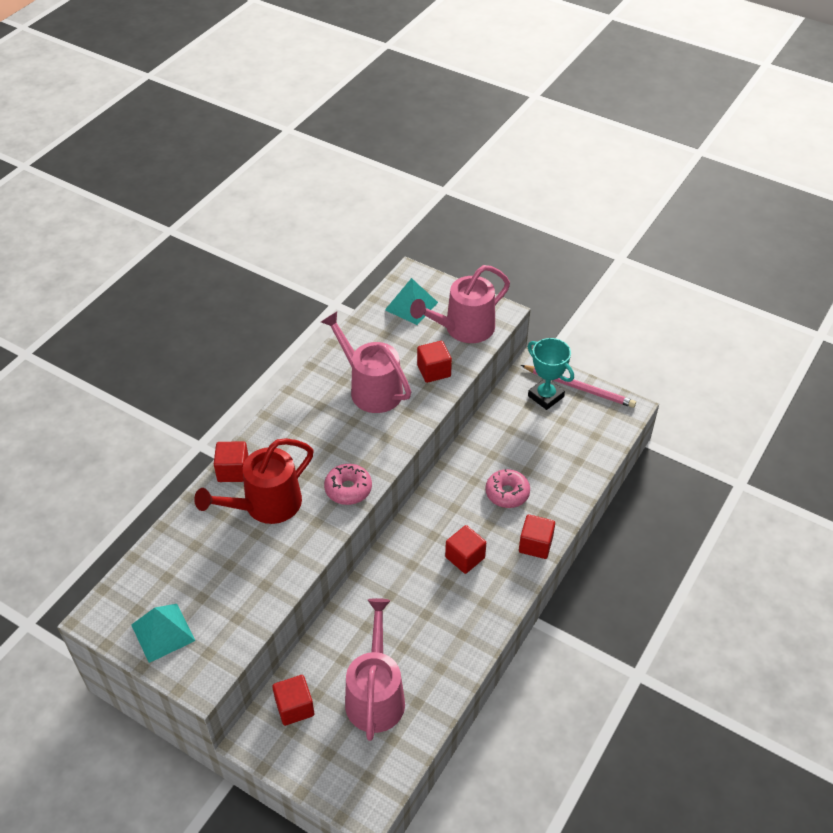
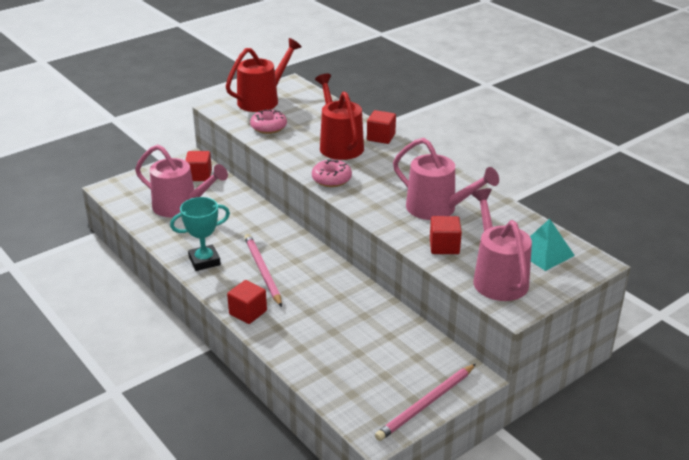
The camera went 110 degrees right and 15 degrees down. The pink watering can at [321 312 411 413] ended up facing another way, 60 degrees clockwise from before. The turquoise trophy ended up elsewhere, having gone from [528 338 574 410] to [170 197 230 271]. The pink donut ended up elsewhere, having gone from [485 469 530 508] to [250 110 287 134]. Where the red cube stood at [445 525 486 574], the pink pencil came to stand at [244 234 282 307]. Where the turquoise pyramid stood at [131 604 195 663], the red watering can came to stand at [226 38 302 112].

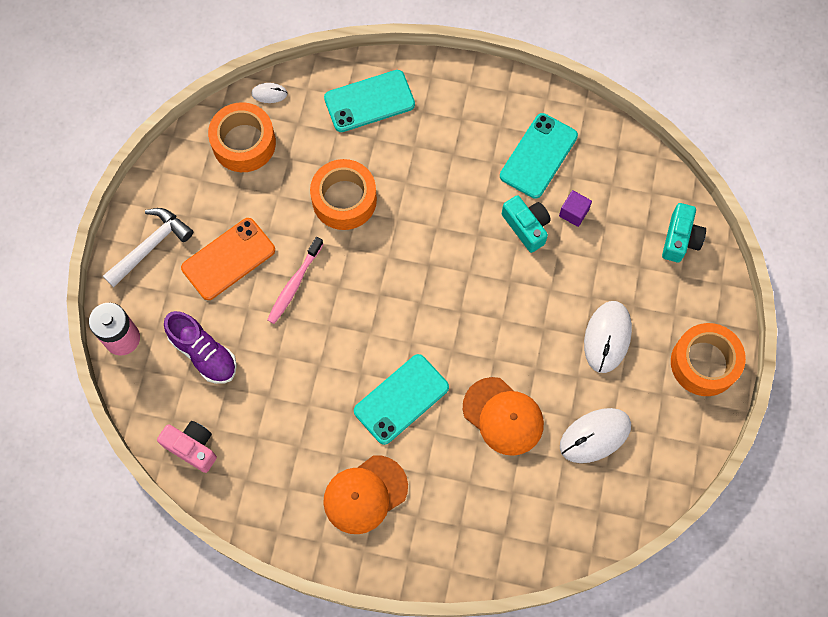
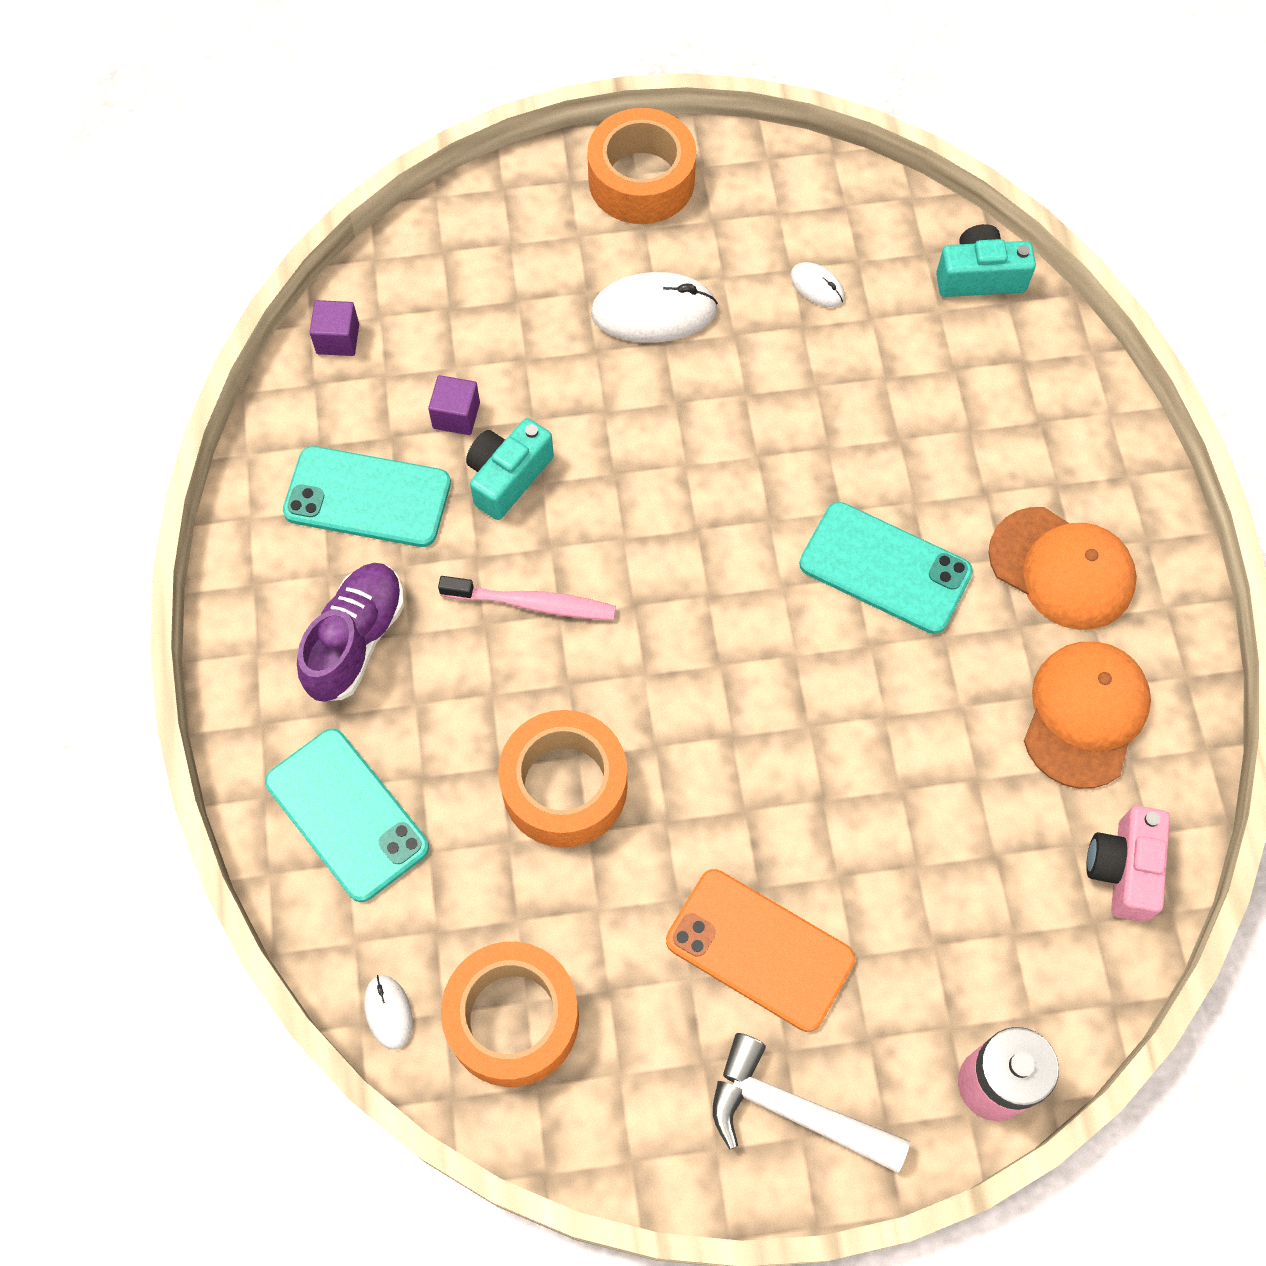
The camera went 110 degrees left and 5 degrees down. The turquoise camera ended up elsewhere, having gone from [662 203 706 262] to [936 224 1036 297]. The pink toothbrush ended up elsewhere, having gone from [267 237 323 324] to [438 576 616 620]. The purple shoe ended up elsewhere, having gone from [164 311 237 384] to [297 563 404 702]. The orange cap ended up elsewhere, having gone from [463 377 544 456] to [1024 642 1151 789]. The size of the white mouse at [560 408 631 463] changed by a factor of 0.50. The second view gained the purple cube at [309 300 359 356].

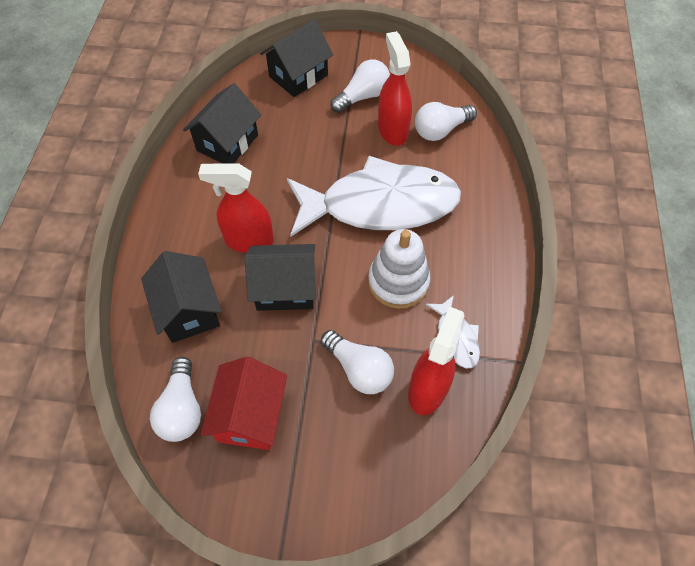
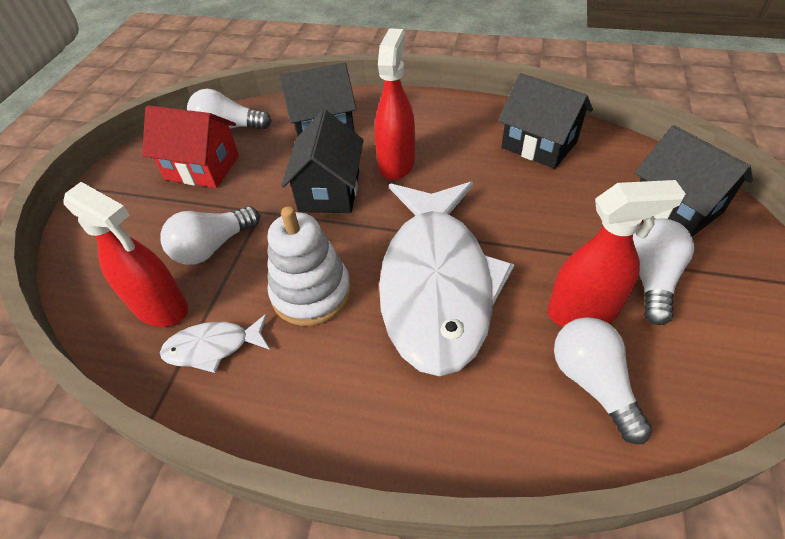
The camera went 100 degrees right and 10 degrees down. The white light bulb at [330 59 390 113] ended up facing another way, 135 degrees counterclockwise from before.

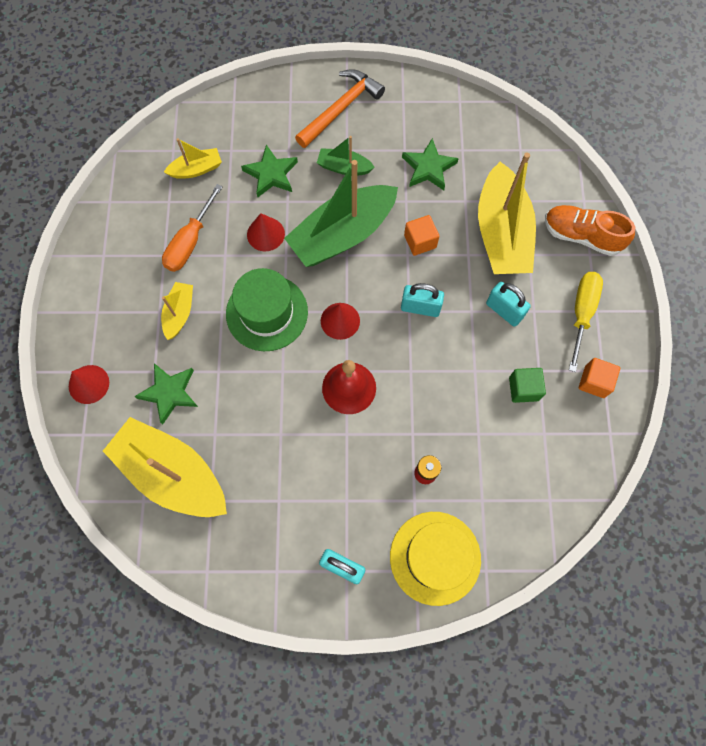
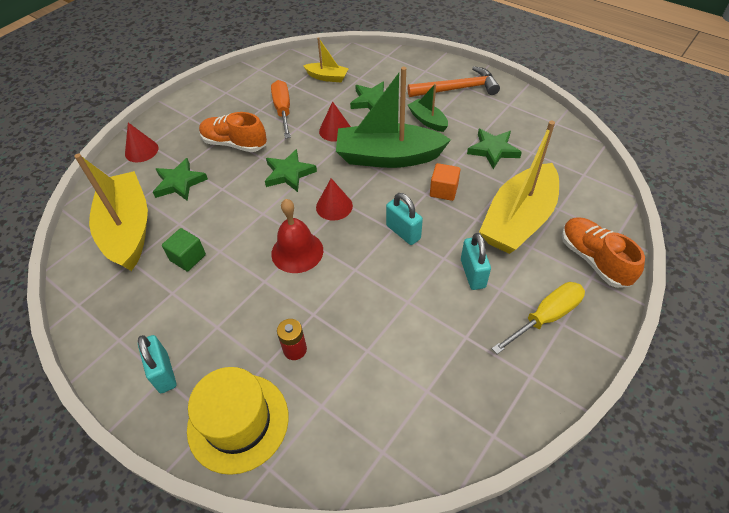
The camera went 40 degrees right and 20 degrees down. The orange screwdriver at [162 184 223 272] ended up facing another way, 105 degrees clockwise from before. Where the green hat stood at [226 268 308 351], the green star came to stand at [265 149 317 192]. Where the yellow boat stood at [161 282 193 340], the orange shoe came to stand at [199 112 267 152]. The second view lost the orange cube at [579 358 620 398]. The green cube ended up elsewhere, having gone from [509 368 546 403] to [162 228 206 271].

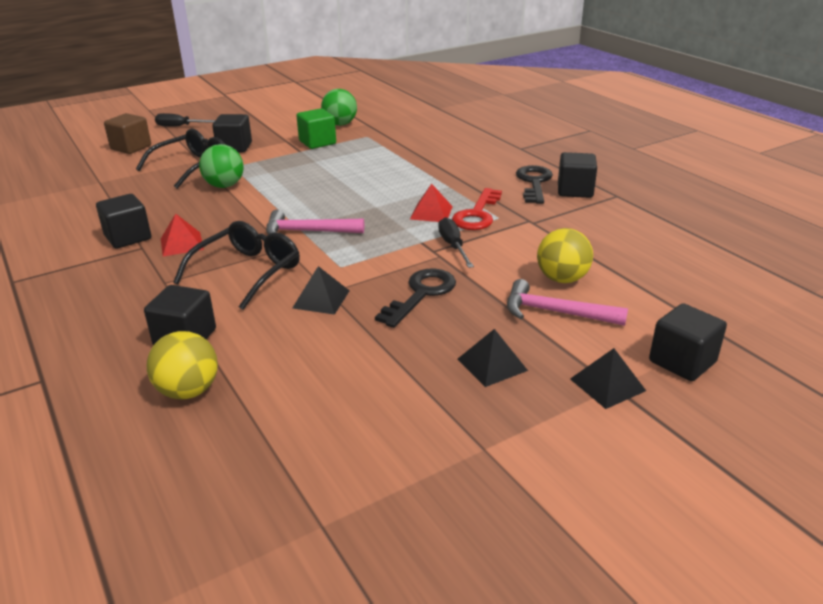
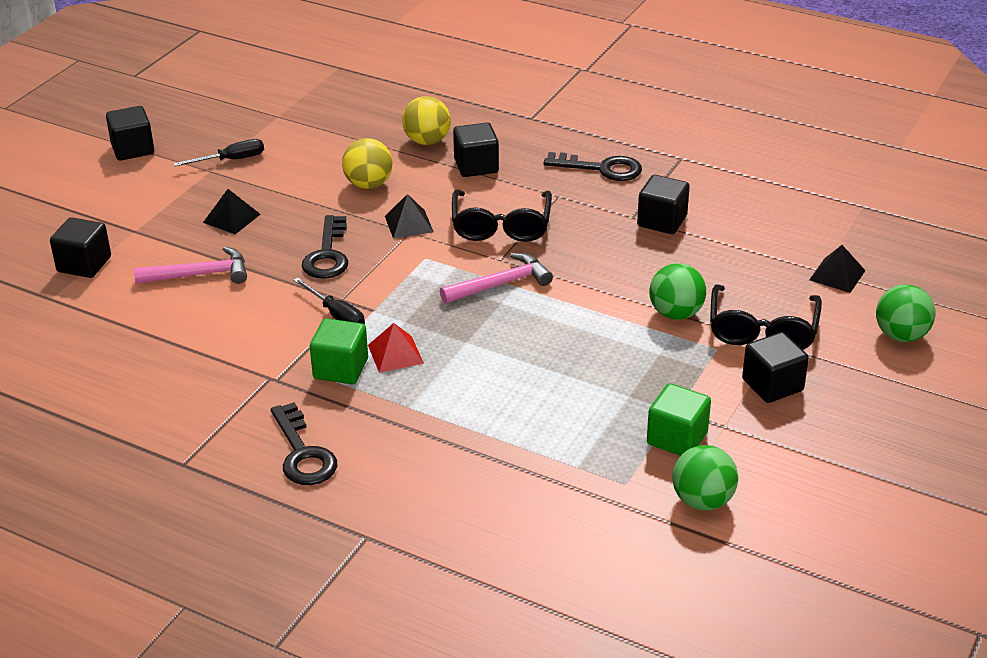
The camera went 150 degrees right and 5 degrees up. Where the brown cube stood at [104 113 151 154], the green ball came to stand at [876 284 935 342]. The black screwdriver ended up elsewhere, having gone from [155 113 215 127] to [173 139 264 166]. The black cube ended up elsewhere, having gone from [558 152 597 198] to [106 106 154 161]. Where the red key stood at [452 188 502 230], the green cube came to stand at [310 318 368 384]. The second view lost the red pyramid at [161 213 204 256]. The yellow ball ended up elsewhere, having gone from [537 228 593 283] to [342 138 393 189]. The black pyramid ended up elsewhere, having gone from [570 348 646 409] to [809 245 866 293]. The second view gained the black key at [543 152 642 181].

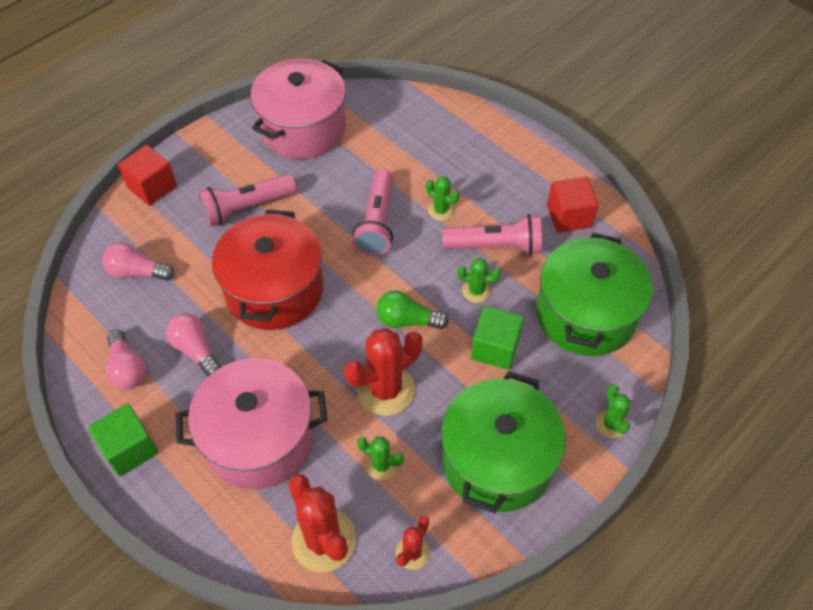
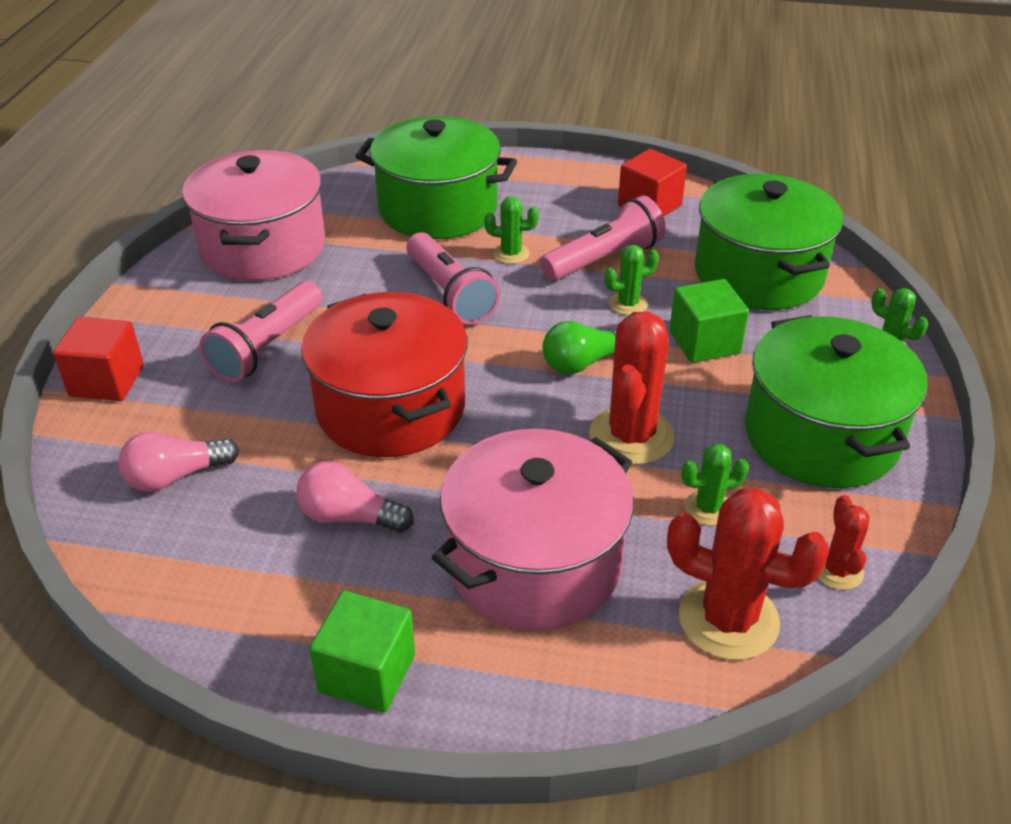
The camera went 35 degrees left and 15 degrees down. The second view lost the pink light bulb at [106 329 147 390]. The second view gained the green pot at [355 116 517 239].

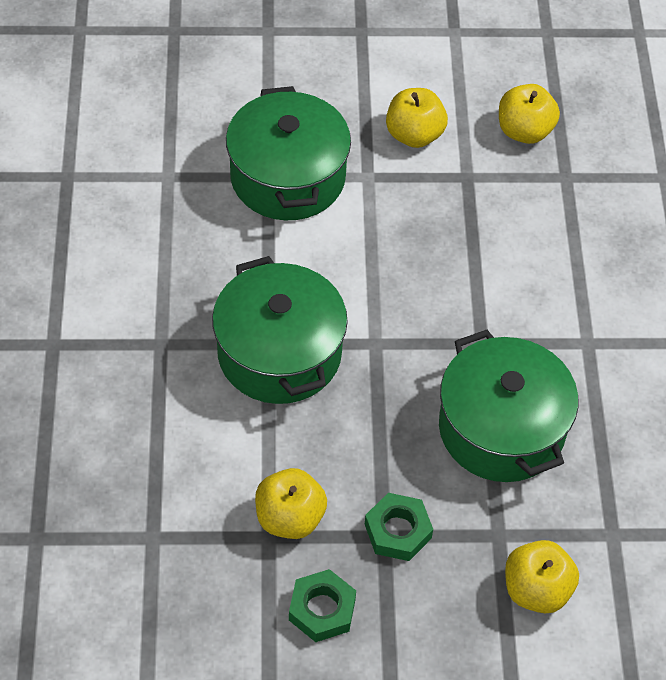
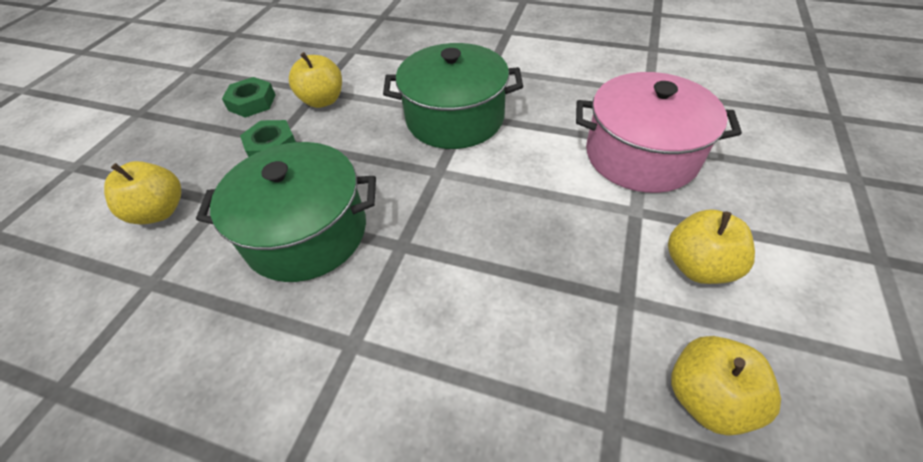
The camera went 115 degrees right and 5 degrees down. What was the green pot at [226 86 351 220] turned into the pink pot at [576 72 742 193].

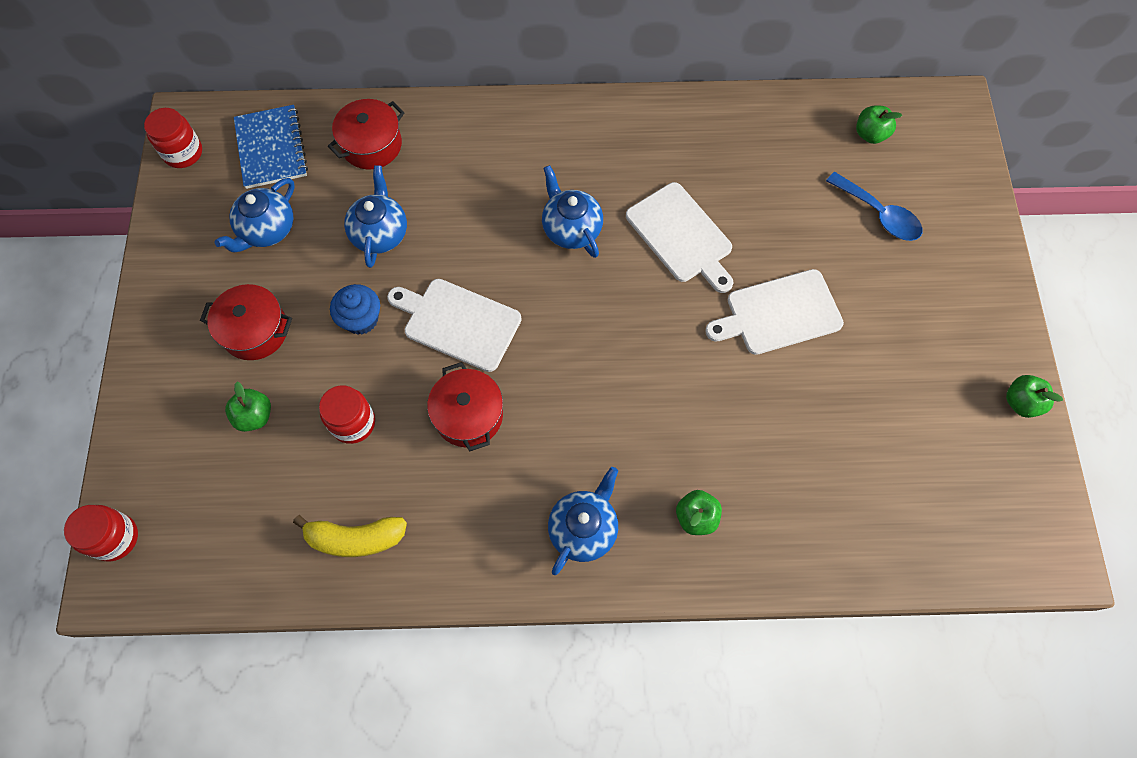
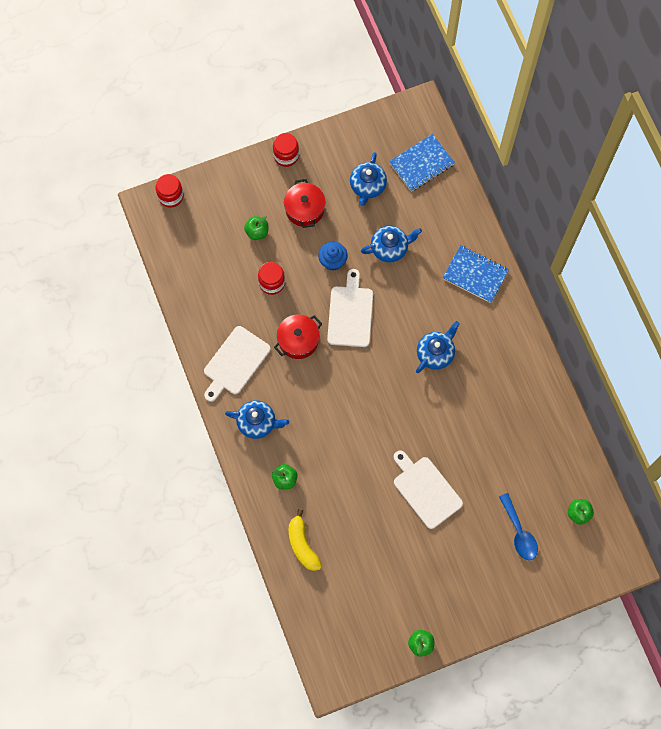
The camera went 70 degrees right and 5 degrees up. The second view lost the red pot at [328 99 405 169]. The red jar ended up elsewhere, having gone from [144 108 202 168] to [273 133 299 167]. The blue spoon at [826 172 922 241] ended up facing another way, 45 degrees counterclockwise from before. The blue teapot at [214 178 295 253] ended up facing another way, 90 degrees counterclockwise from before. The white cutting board ended up elsewhere, having gone from [626 182 733 293] to [204 326 271 402]. The yellow banana ended up elsewhere, having gone from [293 515 407 557] to [289 509 322 571]. The second view gained the blue notebook at [442 245 509 303].

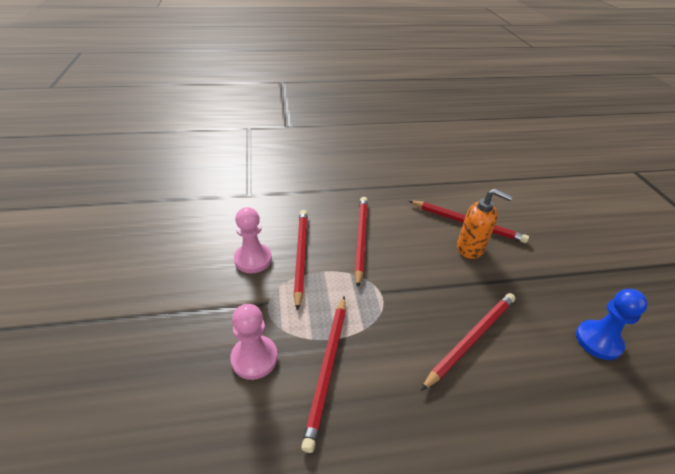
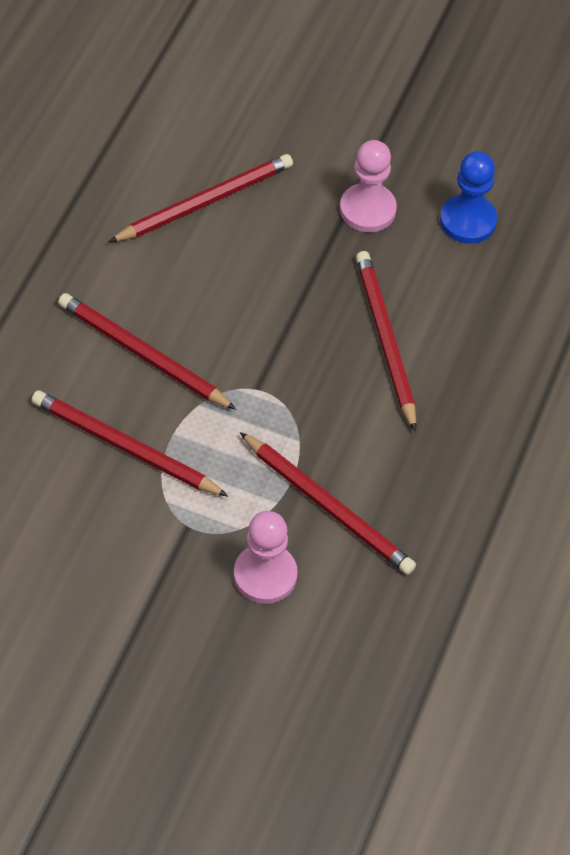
The camera went 60 degrees left and 15 degrees up. The second view lost the orange soap dispenser at [457 189 513 259]. The pink pawn ended up elsewhere, having gone from [234 207 272 273] to [340 140 397 232].

